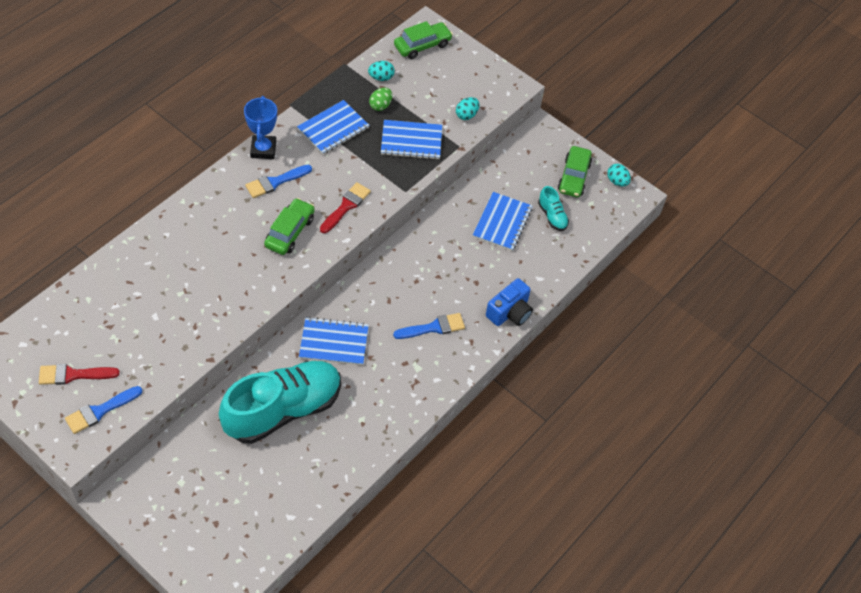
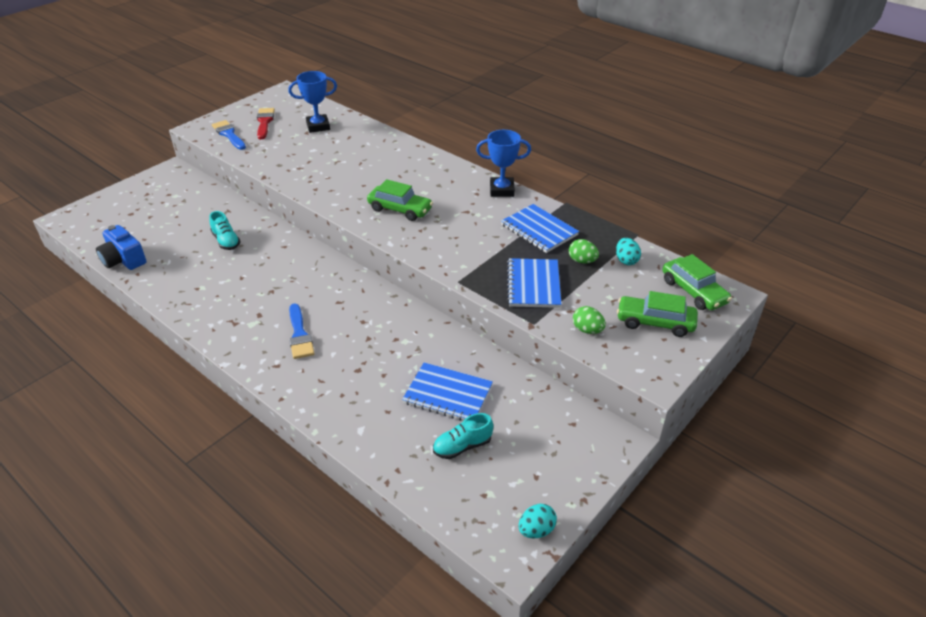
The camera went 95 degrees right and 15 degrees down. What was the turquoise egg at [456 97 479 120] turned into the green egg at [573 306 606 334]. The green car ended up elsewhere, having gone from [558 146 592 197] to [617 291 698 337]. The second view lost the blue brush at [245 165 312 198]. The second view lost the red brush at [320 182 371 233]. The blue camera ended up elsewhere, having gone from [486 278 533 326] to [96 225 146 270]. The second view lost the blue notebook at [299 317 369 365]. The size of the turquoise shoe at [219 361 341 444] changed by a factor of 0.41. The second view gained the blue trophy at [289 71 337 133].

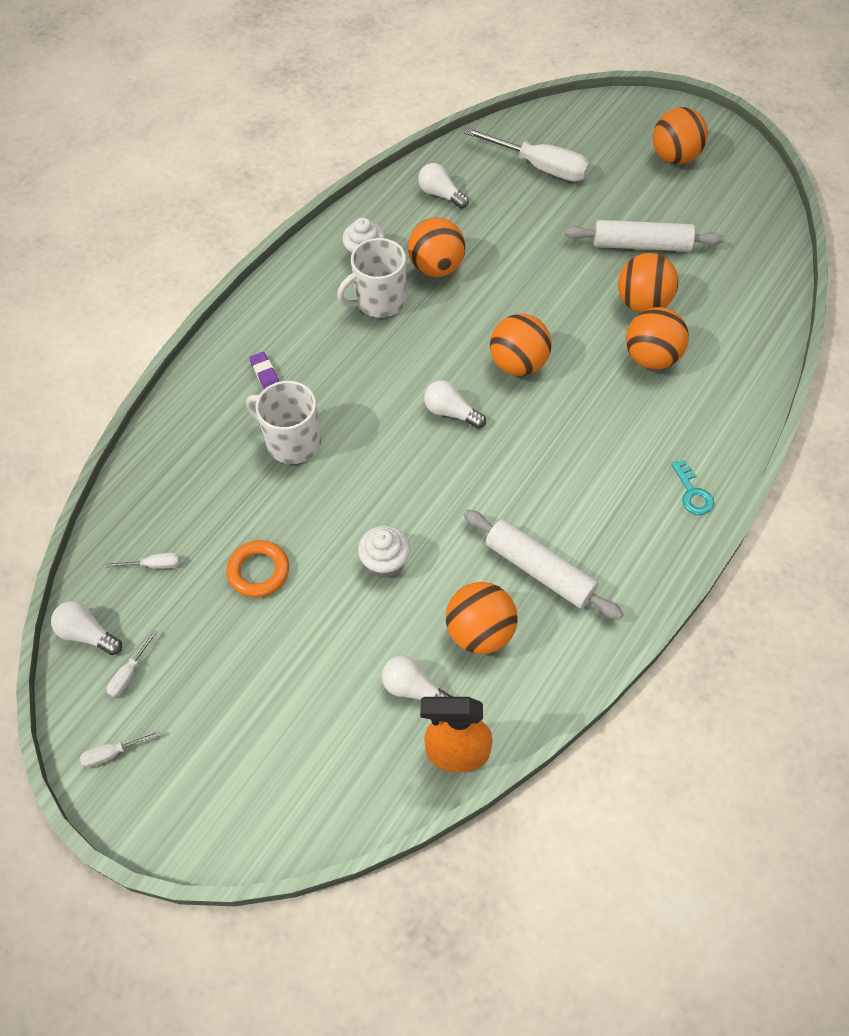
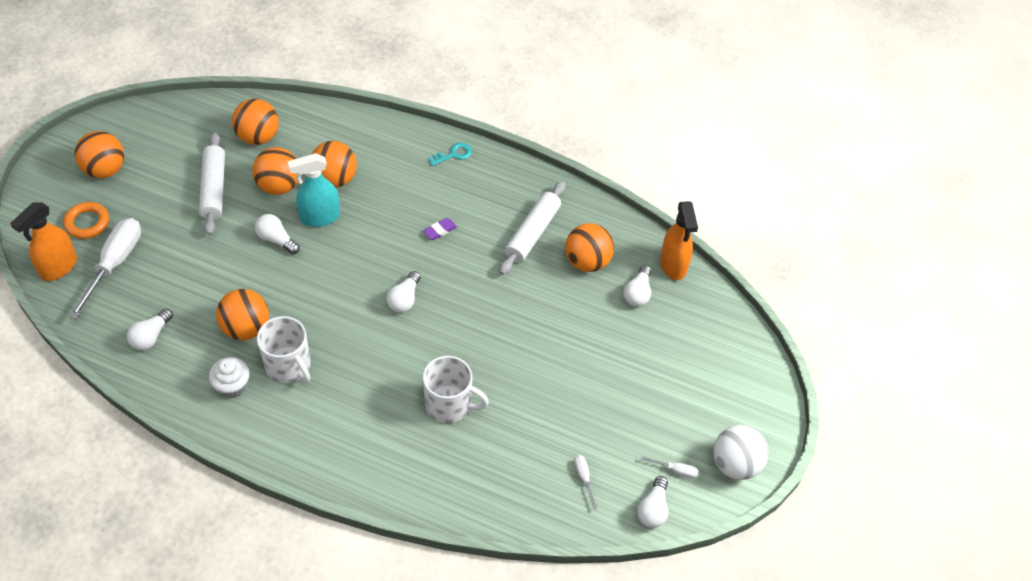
The camera went 105 degrees left and 5 degrees down. The orange ball ended up elsewhere, having gone from [490 314 552 376] to [232 99 279 145]. The purple eraser ended up elsewhere, having gone from [249 352 279 389] to [423 218 457 240]. The white mug at [246 381 321 464] ended up facing another way, 90 degrees counterclockwise from before. The second view lost the white cupcake at [358 526 410 578]. The orange ring ended up elsewhere, having gone from [226 540 289 598] to [63 202 109 239]. Where the white screwdriver stood at [80 731 161 767], the white ball came to stand at [713 425 769 480]. The second view gained the turquoise spray bottle at [287 153 340 227]. The second view gained the orange spray bottle at [10 202 77 281]. The second view gained the white light bulb at [255 214 300 254].

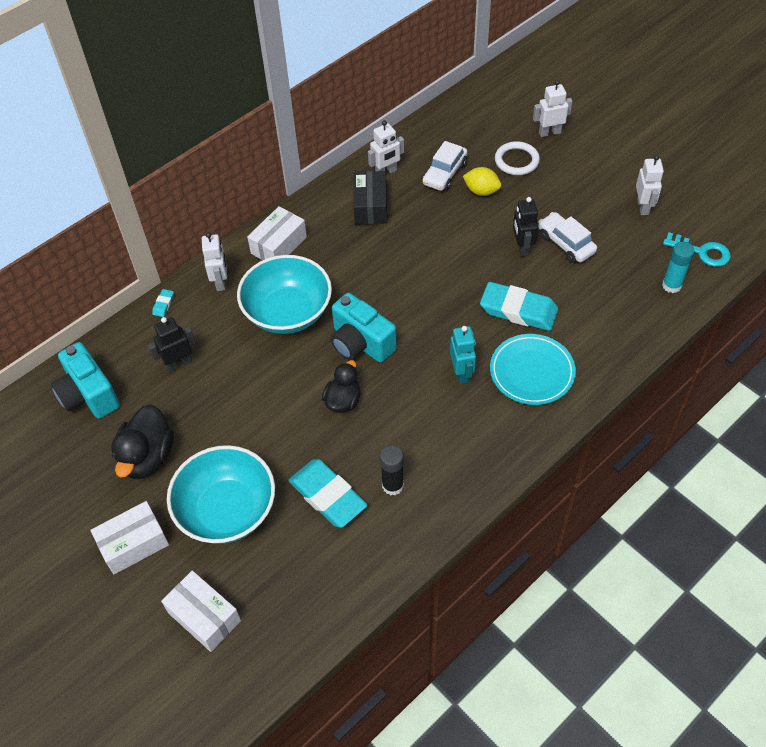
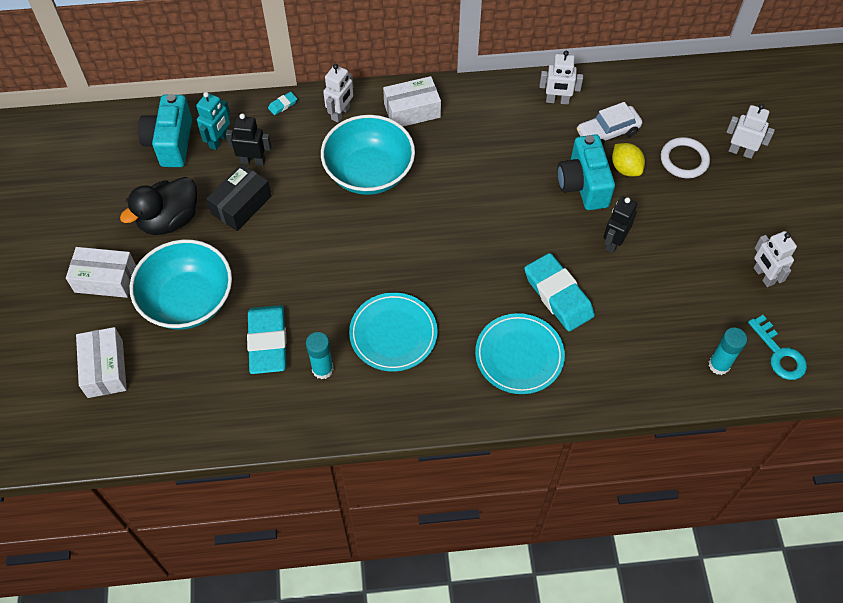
The camera went 35 degrees right and 5 degrees up. The white robot at [636 155 664 215] ended up facing another way, 120 degrees clockwise from before. The black box ended up elsewhere, having gone from [353 171 387 225] to [206 164 272 231]. The second view lost the white car at [538 212 597 263]. The turquoise camera ended up elsewhere, having gone from [331 293 397 363] to [557 134 615 210]. The turquoise robot ended up elsewhere, having gone from [450 326 476 384] to [196 92 230 150]. The second view lost the black duck at [322 360 361 413]. What was the black glue stick at [380 445 404 495] turned into the turquoise glue stick at [306 332 334 379]. The second view gained the turquoise plate at [349 293 437 372].

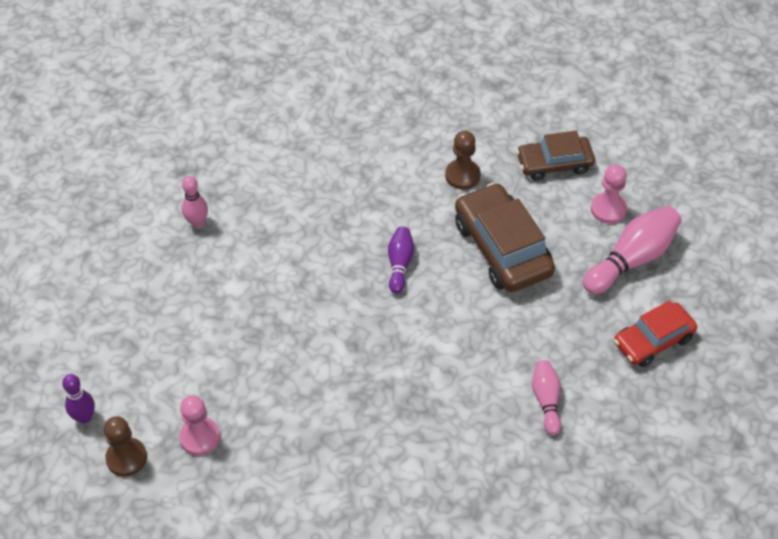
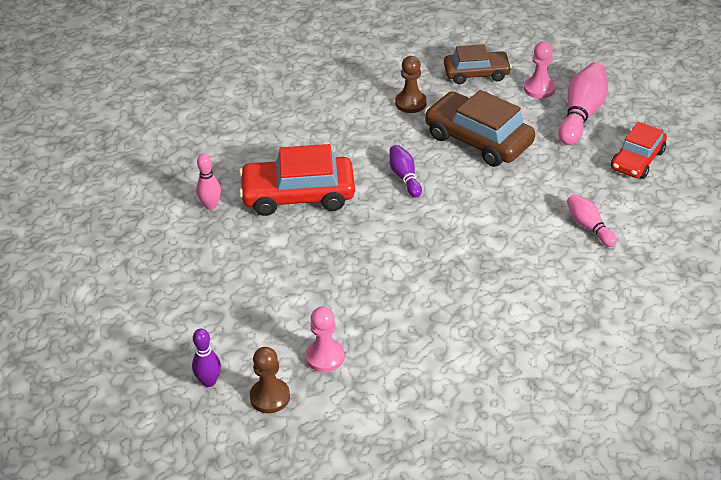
The camera went 25 degrees left and 10 degrees down. The brown car at [516 131 595 181] ended up facing another way, 150 degrees counterclockwise from before. The second view gained the red car at [239 144 355 216].

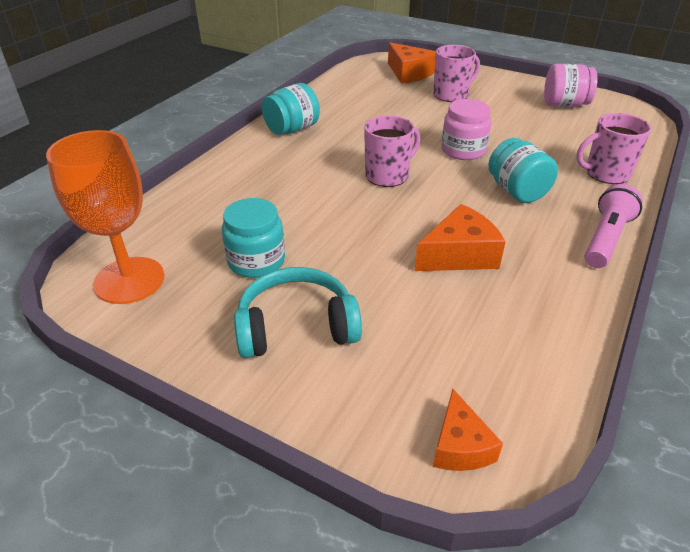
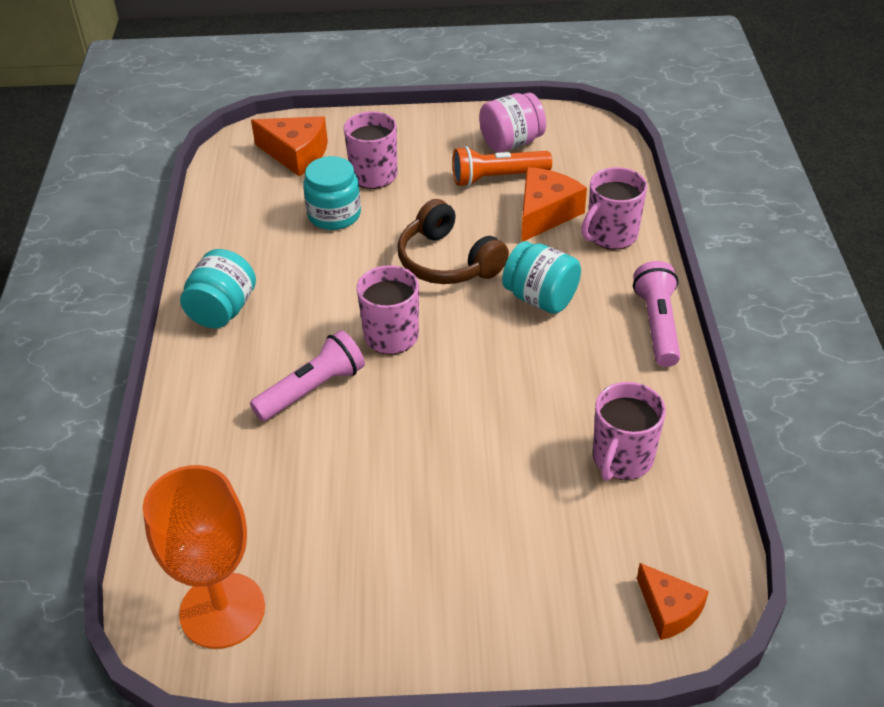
The camera went 30 degrees left and 5 degrees up. Where the pink jar stood at [441 99 491 160], the brown headphones came to stand at [398 199 509 284]. The turquoise jar ended up elsewhere, having gone from [222 198 285 278] to [303 156 361 230]. The orange cheese ended up elsewhere, having gone from [415 204 506 271] to [521 167 587 242]. The second view lost the turquoise headphones at [234 267 362 358]. The second view gained the orange flashlight at [453 146 552 187]. The second view gained the pink flashlight at [250 330 365 421]. The second view gained the pink mug at [593 382 666 481].

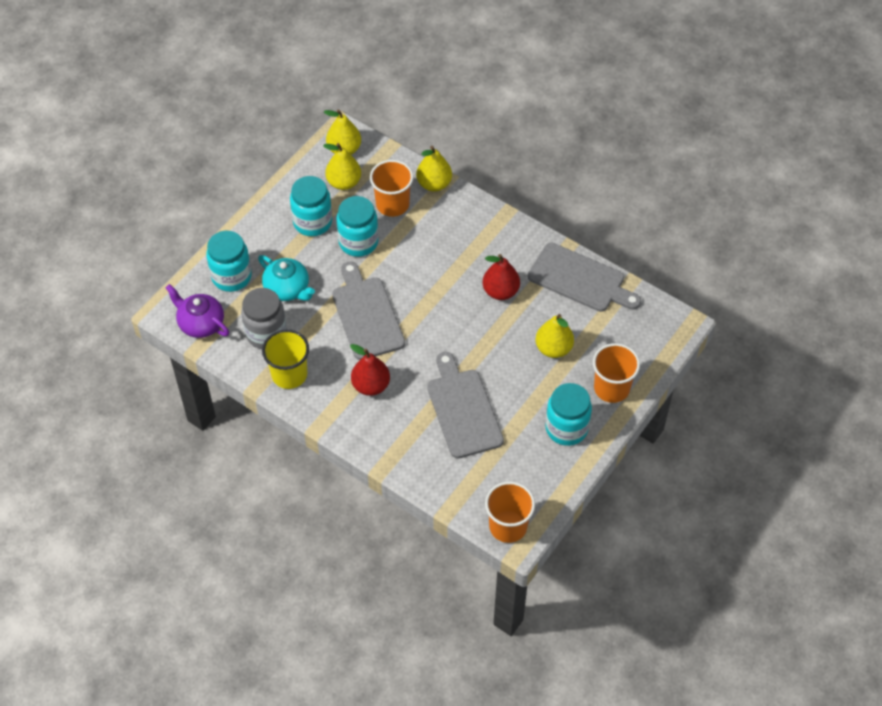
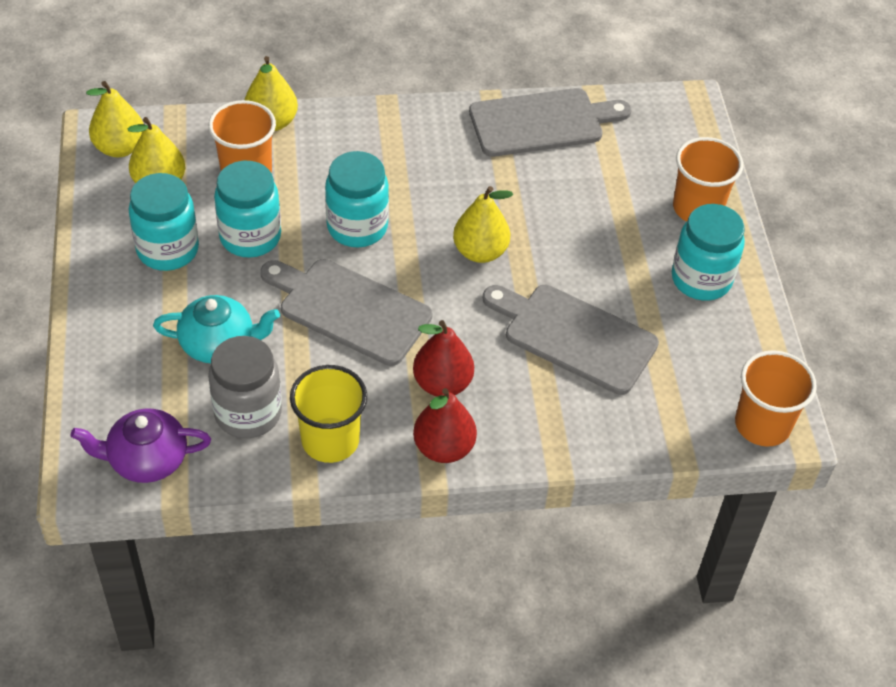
The camera went 45 degrees left and 5 degrees down. The turquoise jar ended up elsewhere, having gone from [206 231 252 292] to [325 151 389 247]. The red pear ended up elsewhere, having gone from [483 254 520 300] to [413 388 477 463]. The yellow pear ended up elsewhere, having gone from [535 314 574 358] to [453 186 513 263].

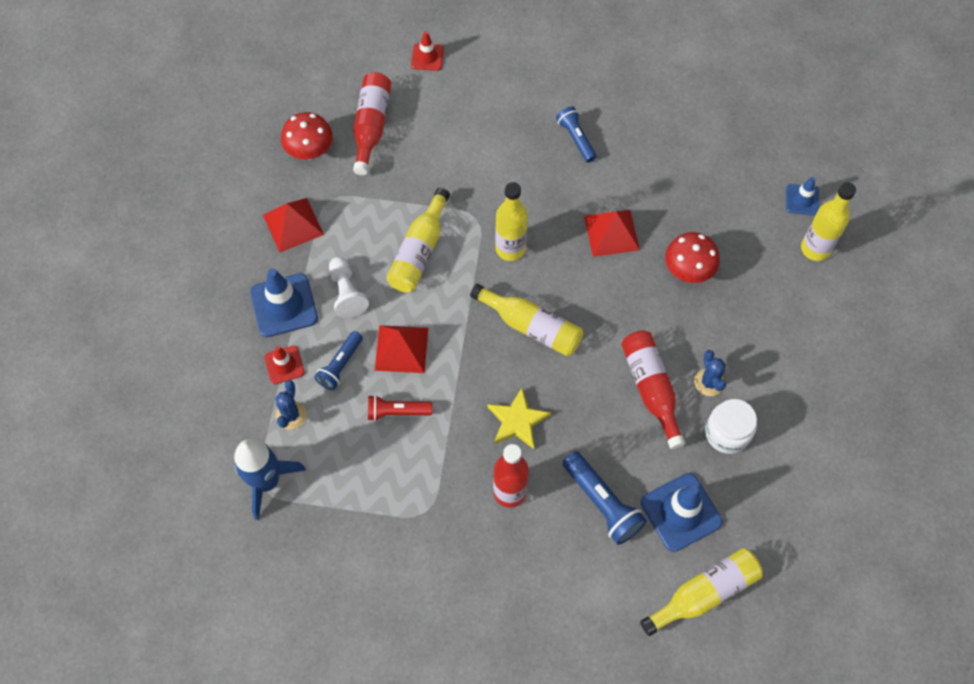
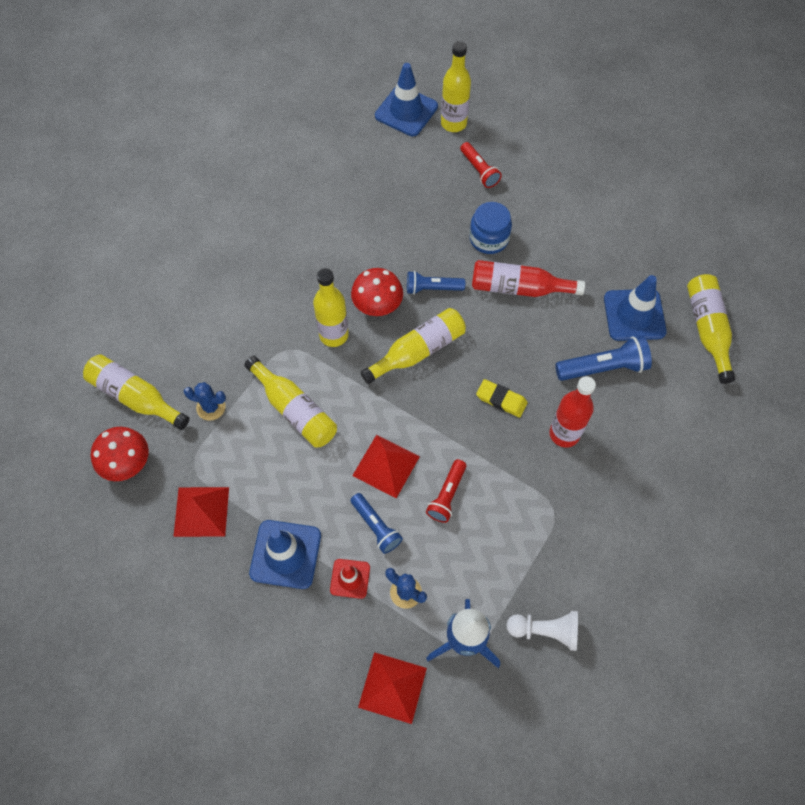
The camera went 65 degrees left and 0 degrees up. The second view lost the red traffic cone at [411 31 444 71]. What was the red bottle at [353 72 391 175] turned into the yellow bottle at [83 354 189 430]. The blue flashlight ended up elsewhere, having gone from [556 106 596 162] to [407 271 465 295]. The size of the blue traffic cone at [786 177 819 215] changed by a factor of 1.74. The red pyramid ended up elsewhere, having gone from [584 210 640 257] to [358 652 427 724]. The red mushroom ended up elsewhere, having gone from [665 232 720 283] to [351 268 403 316]. The white pawn ended up elsewhere, having gone from [329 257 369 318] to [506 611 578 651]. The blue cactus ended up elsewhere, having gone from [694 350 726 396] to [183 382 226 421]. Where the yellow star stood at [487 388 551 449], the yellow eraser came to stand at [476 379 528 418]. The second view lost the white jar at [705 399 757 454]. The second view gained the red flashlight at [460 142 502 188]. The second view gained the blue jar at [469 202 512 254].

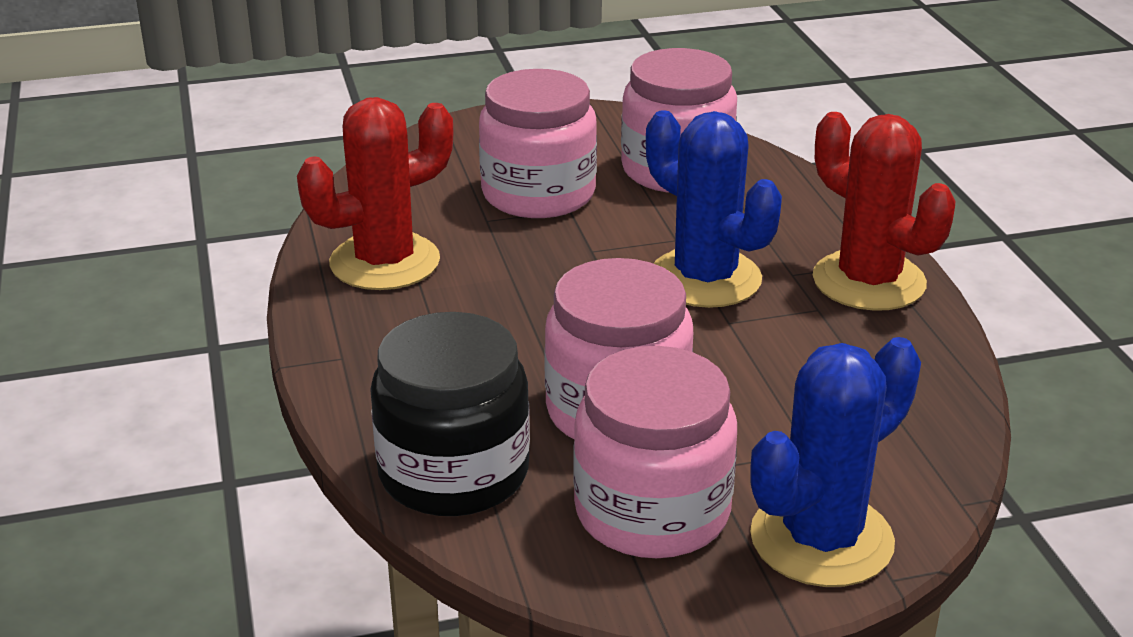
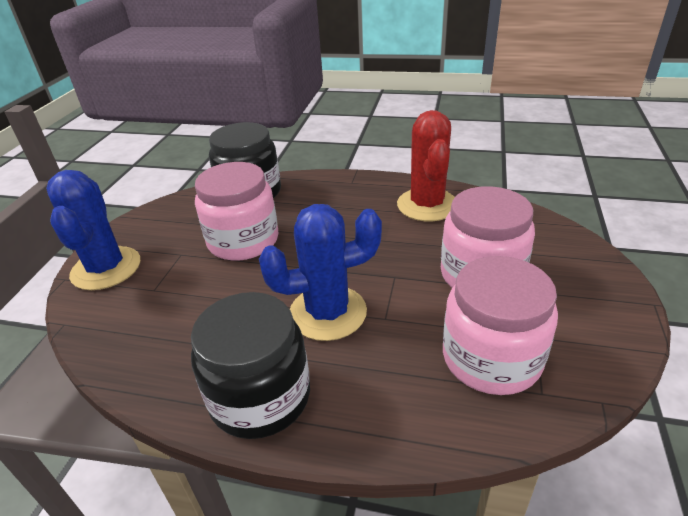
The camera went 120 degrees right and 5 degrees up. Where the red cactus stood at [813 112 955 311], the black jar came to stand at [191 292 310 439]. The second view lost the pink jar at [573 346 737 558].

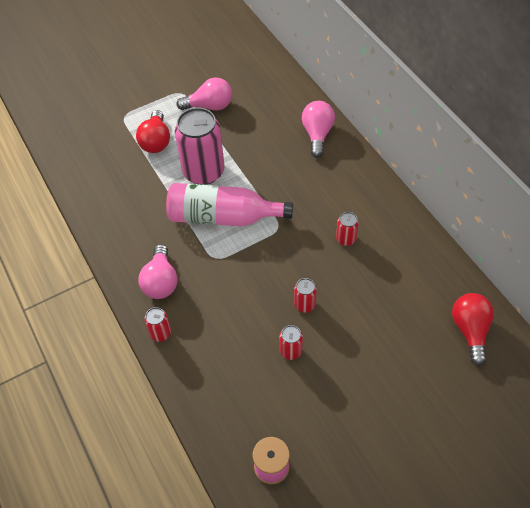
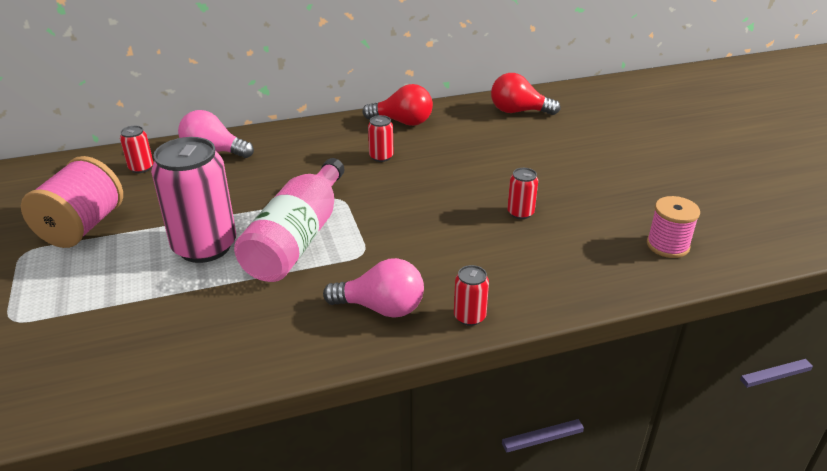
The camera went 80 degrees left and 20 degrees down. Where the pink light bulb stood at [177 78 232 111], the pink spool came to stand at [21 156 123 248]. The red light bulb ended up elsewhere, having gone from [136 110 170 153] to [363 84 433 126]. The red can ended up elsewhere, having gone from [294 278 317 313] to [120 126 154 173].

